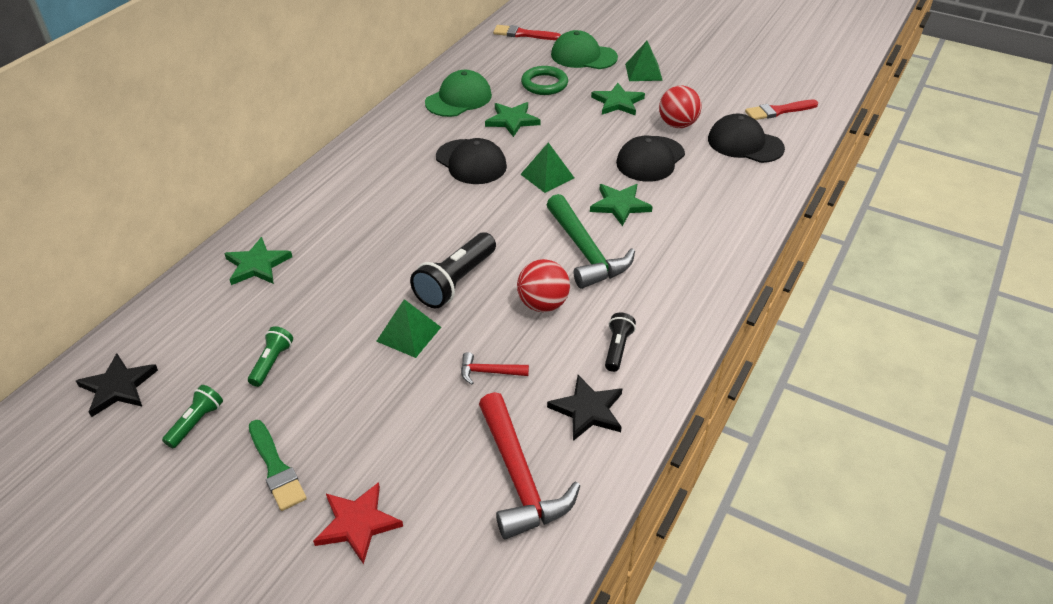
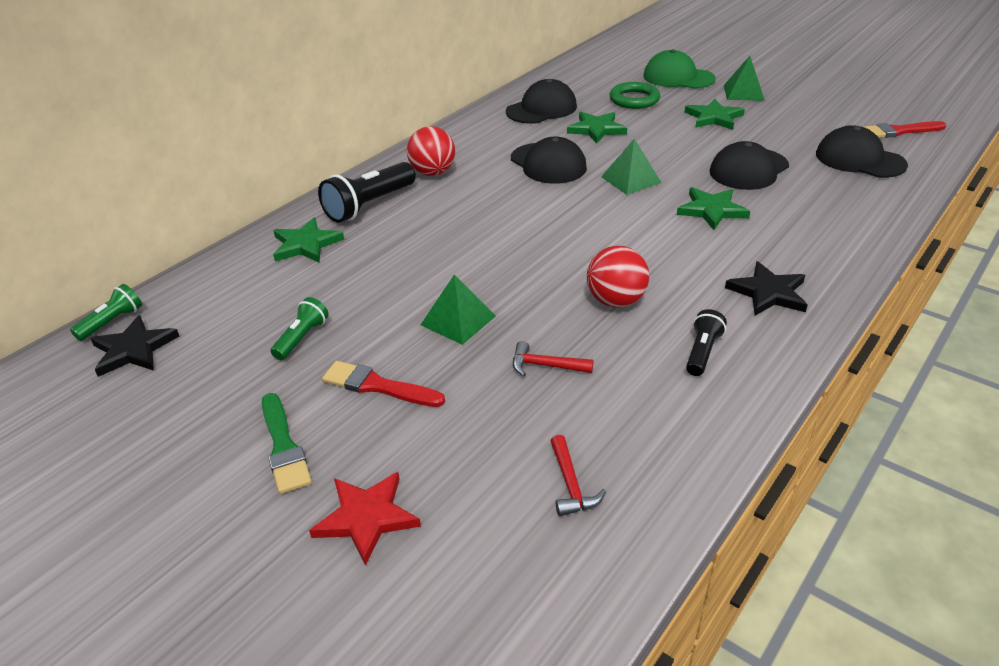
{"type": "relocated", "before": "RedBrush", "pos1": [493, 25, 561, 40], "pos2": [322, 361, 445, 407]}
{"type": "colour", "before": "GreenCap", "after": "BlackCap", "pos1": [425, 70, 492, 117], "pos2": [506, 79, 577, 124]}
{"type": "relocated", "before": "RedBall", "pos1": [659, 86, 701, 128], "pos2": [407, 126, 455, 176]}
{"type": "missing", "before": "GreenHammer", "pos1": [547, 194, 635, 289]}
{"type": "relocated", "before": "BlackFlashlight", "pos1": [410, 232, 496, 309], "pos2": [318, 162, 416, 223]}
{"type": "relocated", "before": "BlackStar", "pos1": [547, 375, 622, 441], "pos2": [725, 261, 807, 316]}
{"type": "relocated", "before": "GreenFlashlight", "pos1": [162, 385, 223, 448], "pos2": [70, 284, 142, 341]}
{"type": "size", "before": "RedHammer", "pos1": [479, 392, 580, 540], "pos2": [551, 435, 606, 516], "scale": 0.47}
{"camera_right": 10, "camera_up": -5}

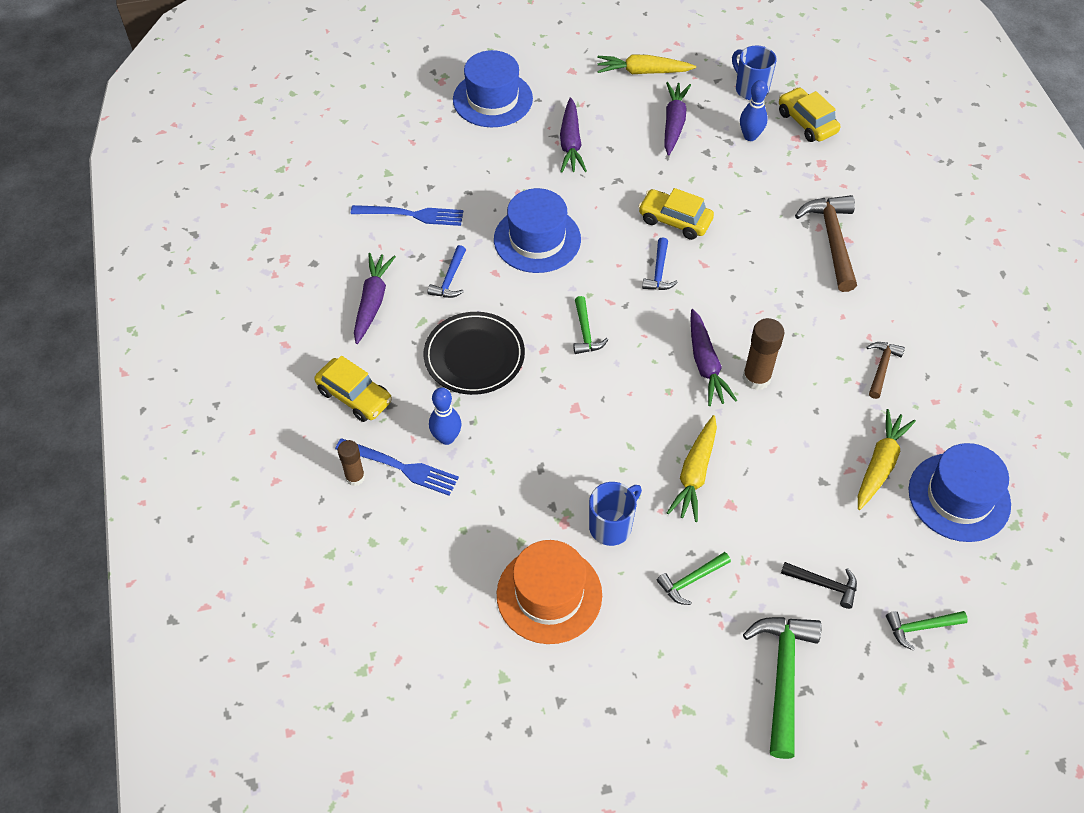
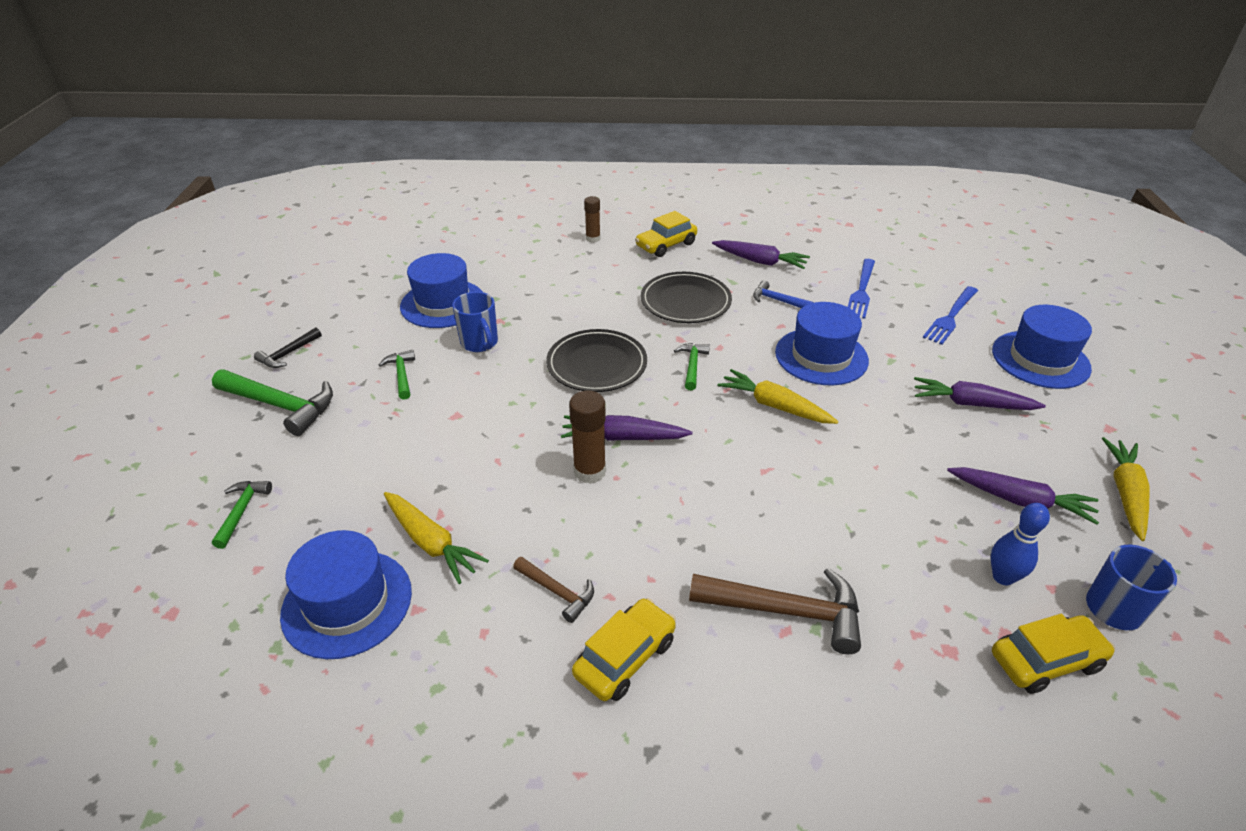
{"type": "relocated", "before": "YellowCar", "pos1": [638, 188, 714, 240], "pos2": [572, 598, 676, 701]}
{"type": "missing", "before": "BlueHammer", "pos1": [642, 237, 678, 290]}
{"type": "spun", "before": "GreenHammer", "pos1": [573, 296, 608, 354], "pos2": [674, 343, 710, 391], "turn": 90}
{"type": "missing", "before": "BlueBowlingPin", "pos1": [429, 387, 462, 445]}
{"type": "relocated", "before": "YellowCarrot", "pos1": [667, 415, 717, 522], "pos2": [718, 369, 838, 424]}
{"type": "relocated", "before": "BlueFork", "pos1": [335, 438, 459, 496], "pos2": [923, 286, 978, 345]}
{"type": "colour", "before": "OrangeHat", "after": "BlueHat", "pos1": [497, 540, 602, 644], "pos2": [400, 253, 483, 328]}
{"type": "relocated", "before": "BlackHammer", "pos1": [781, 562, 857, 609], "pos2": [254, 328, 322, 368]}
{"type": "appeared", "after": "BlackPlate", "pos2": [546, 329, 647, 392]}
{"camera_right": 105, "camera_up": -15}

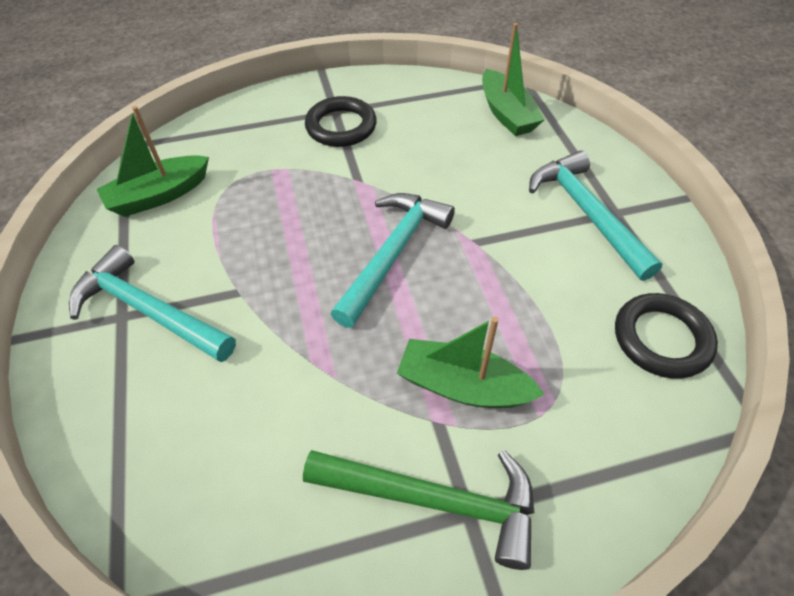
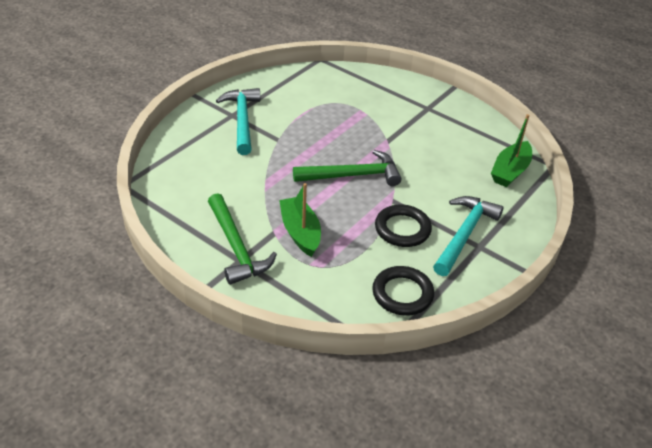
{"type": "relocated", "before": "BlackRing", "pos1": [305, 96, 377, 147], "pos2": [375, 204, 432, 247]}
{"type": "missing", "before": "GreenBoat", "pos1": [96, 106, 209, 217]}
{"type": "colour", "before": "TurquoiseHammer", "after": "GreenHammer", "pos1": [331, 193, 455, 328], "pos2": [293, 150, 401, 186]}
{"camera_right": 50, "camera_up": -10}

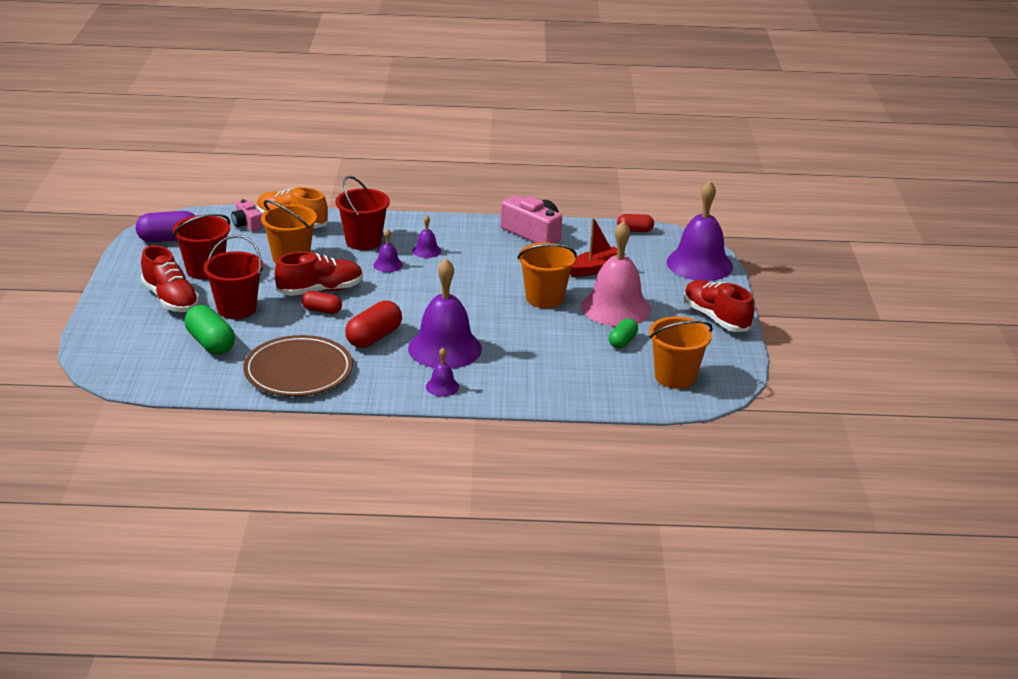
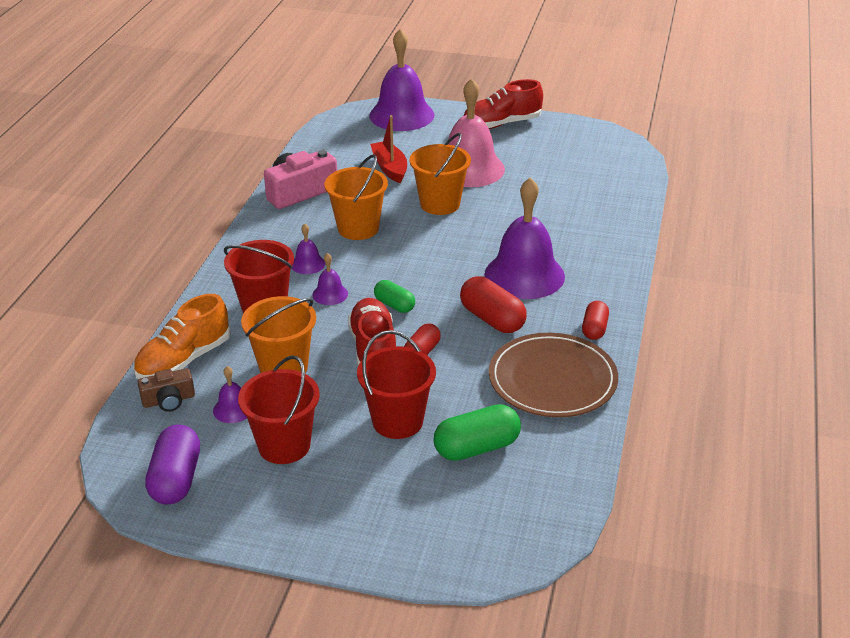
{"type": "colour", "before": "PinkCamera", "after": "BrownCamera", "pos1": [231, 199, 263, 232], "pos2": [138, 368, 195, 412]}
{"type": "relocated", "before": "RedCapsule", "pos1": [617, 214, 654, 232], "pos2": [582, 301, 609, 340]}
{"type": "missing", "before": "RedShoe", "pos1": [141, 245, 199, 312]}
{"type": "relocated", "before": "OrangeBucket", "pos1": [649, 316, 713, 389], "pos2": [324, 155, 388, 240]}
{"type": "relocated", "before": "GreenCapsule", "pos1": [609, 318, 638, 348], "pos2": [374, 280, 415, 313]}
{"type": "relocated", "before": "PurpleBell", "pos1": [426, 348, 459, 396], "pos2": [213, 366, 247, 423]}
{"camera_right": -75, "camera_up": 5}

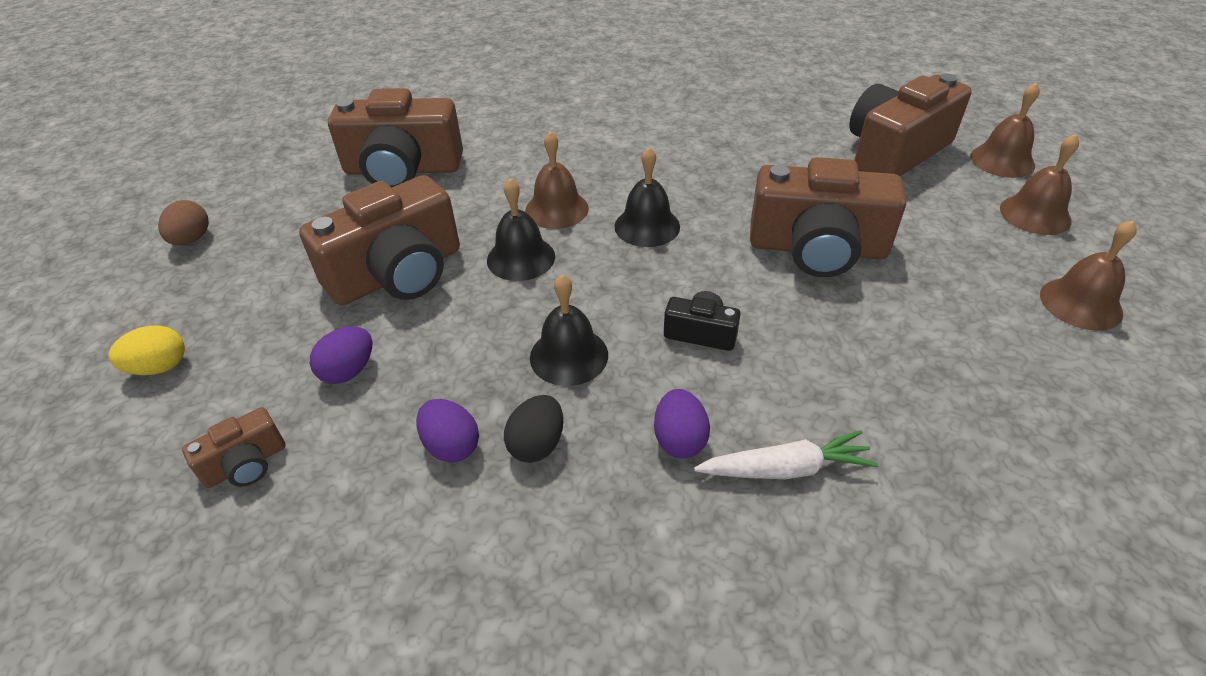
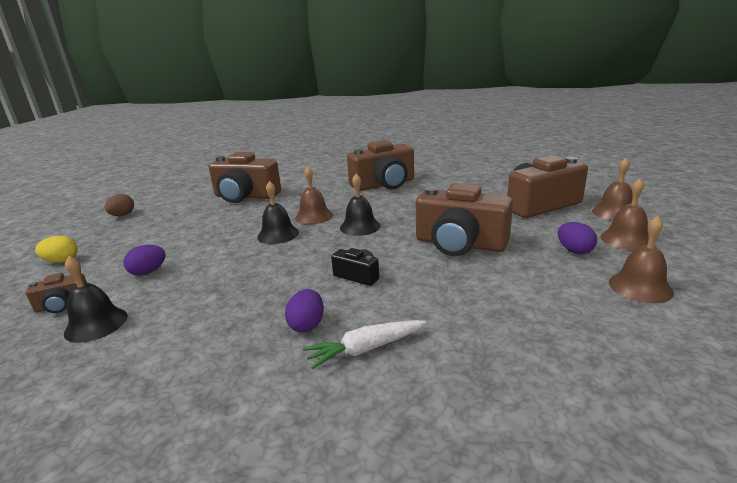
{"type": "relocated", "before": "BrownCamera", "pos1": [299, 175, 460, 306], "pos2": [347, 140, 414, 191]}
{"type": "relocated", "before": "BlackBell", "pos1": [530, 274, 608, 386], "pos2": [64, 256, 128, 343]}
{"type": "missing", "before": "BlackEgg", "pos1": [504, 395, 563, 463]}
{"type": "relocated", "before": "PurpleEgg", "pos1": [416, 399, 479, 463], "pos2": [558, 222, 597, 254]}
{"type": "spun", "before": "WhiteCarrot", "pos1": [694, 430, 878, 479], "pos2": [303, 320, 427, 369], "turn": 150}
{"camera_right": 15, "camera_up": -20}

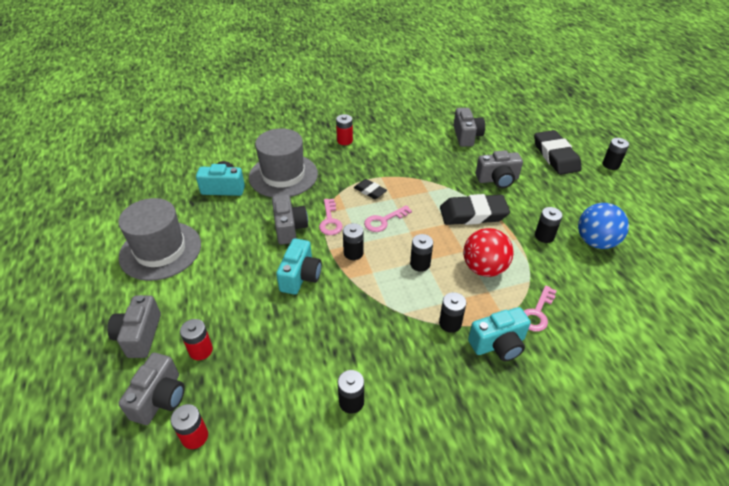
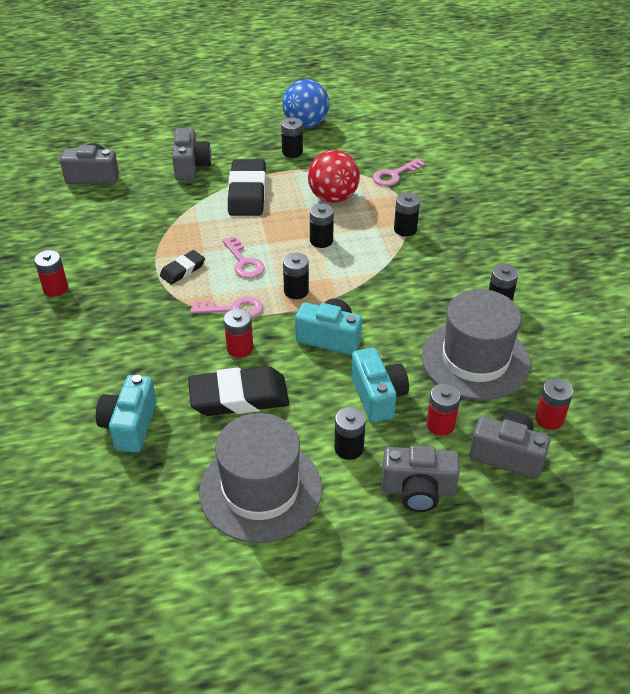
{"type": "relocated", "before": "GreyHat", "pos1": [249, 128, 318, 197], "pos2": [422, 289, 530, 400]}
{"type": "relocated", "before": "BlackEraser", "pos1": [534, 130, 582, 175], "pos2": [188, 366, 289, 416]}
{"type": "relocated", "before": "BlackBattery", "pos1": [603, 138, 629, 170], "pos2": [334, 407, 366, 460]}
{"type": "exchanged", "before": "GreyCamera", "after": "RedBattery", "pos1": [272, 194, 308, 245], "pos2": [224, 309, 253, 358]}
{"type": "spun", "before": "PinkKey", "pos1": [524, 285, 557, 332], "pos2": [373, 158, 425, 186], "turn": 105}
{"type": "relocated", "before": "TurquoiseCamera", "pos1": [468, 307, 531, 361], "pos2": [351, 348, 409, 423]}
{"camera_right": -85, "camera_up": 0}

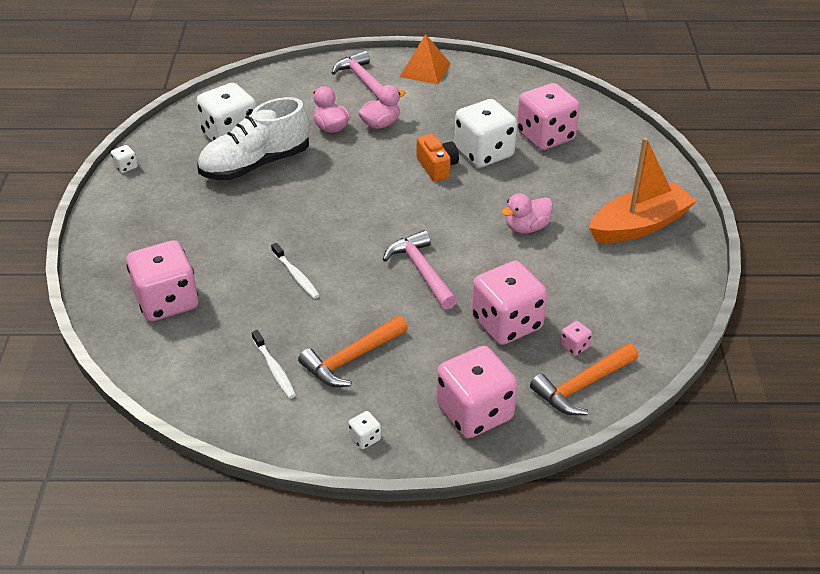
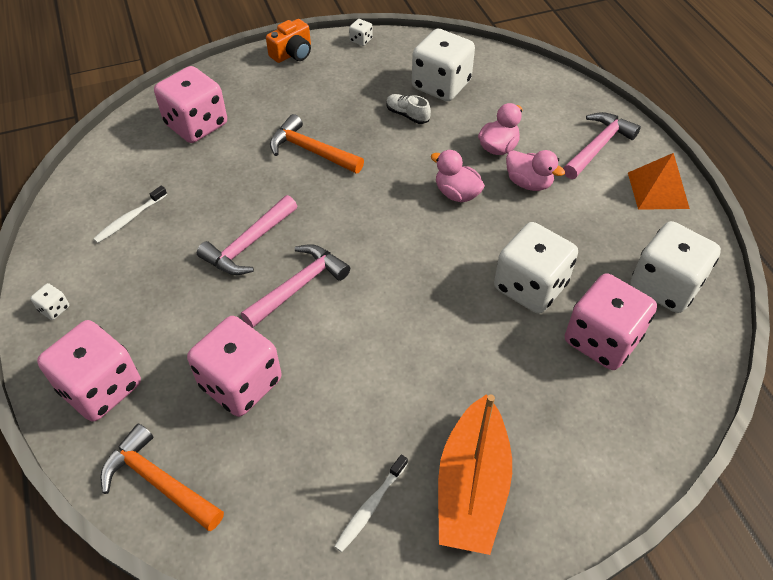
{"type": "size", "before": "WhiteShoe", "pos1": [197, 97, 309, 180], "pos2": [386, 94, 431, 124], "scale": 0.42}
{"type": "relocated", "before": "OrangeCamera", "pos1": [417, 134, 459, 181], "pos2": [266, 19, 311, 63]}
{"type": "spun", "before": "OrangeBoat", "pos1": [589, 137, 696, 243], "pos2": [438, 394, 512, 555], "turn": 60}
{"type": "relocated", "before": "PinkDuck", "pos1": [501, 193, 553, 233], "pos2": [431, 150, 485, 202]}
{"type": "relocated", "before": "WhiteToothbrush", "pos1": [271, 243, 320, 299], "pos2": [334, 454, 408, 552]}
{"type": "relocated", "before": "OrangeHammer", "pos1": [298, 316, 408, 387], "pos2": [270, 114, 364, 174]}
{"type": "missing", "before": "PinkDice", "pos1": [560, 321, 592, 356]}
{"type": "appeared", "after": "PinkHammer", "pos2": [197, 195, 297, 275]}
{"type": "appeared", "after": "WhiteDice", "pos2": [630, 221, 721, 313]}
{"camera_right": 70, "camera_up": 10}

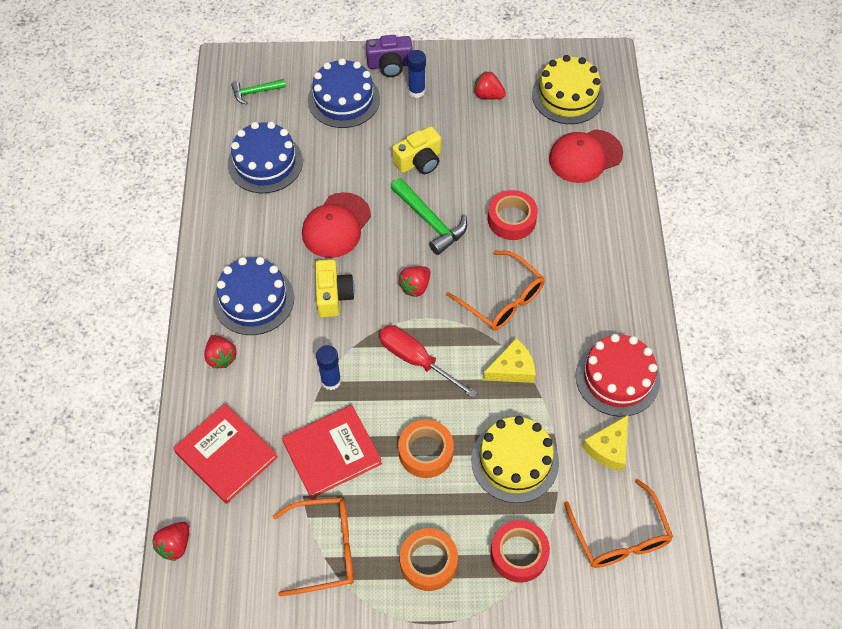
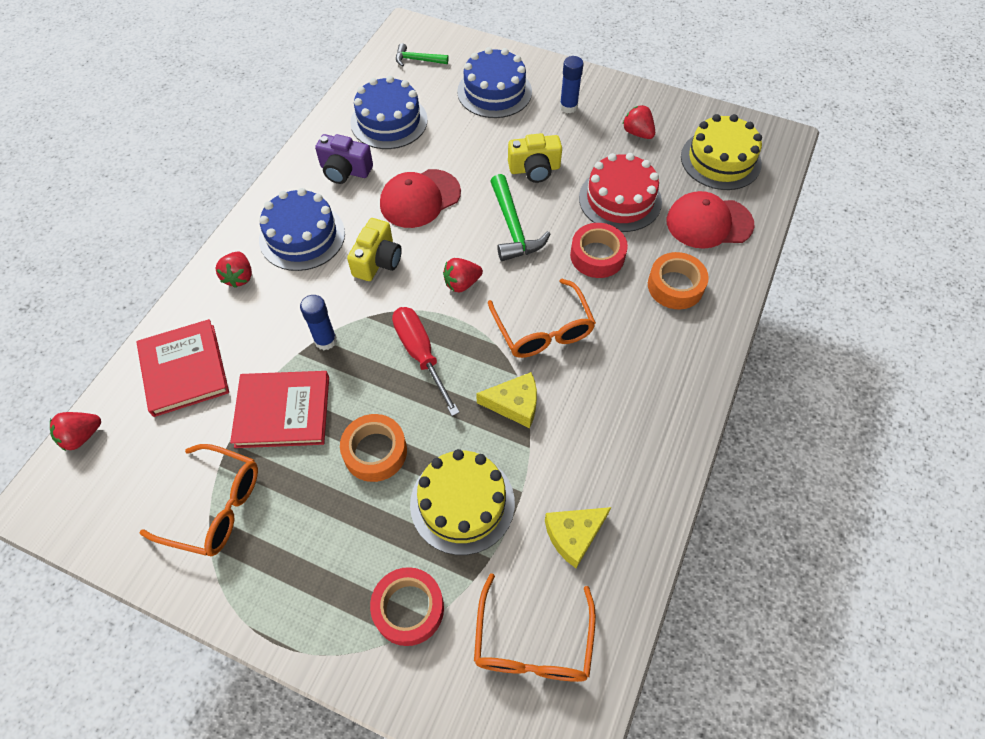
{"type": "relocated", "before": "PurpleCamera", "pos1": [366, 35, 413, 77], "pos2": [315, 134, 373, 184]}
{"type": "relocated", "before": "RedCake", "pos1": [575, 334, 660, 417], "pos2": [579, 153, 662, 232]}
{"type": "relocated", "before": "OrangeTape", "pos1": [400, 528, 458, 591], "pos2": [648, 252, 709, 309]}
{"camera_right": 25, "camera_up": 0}

